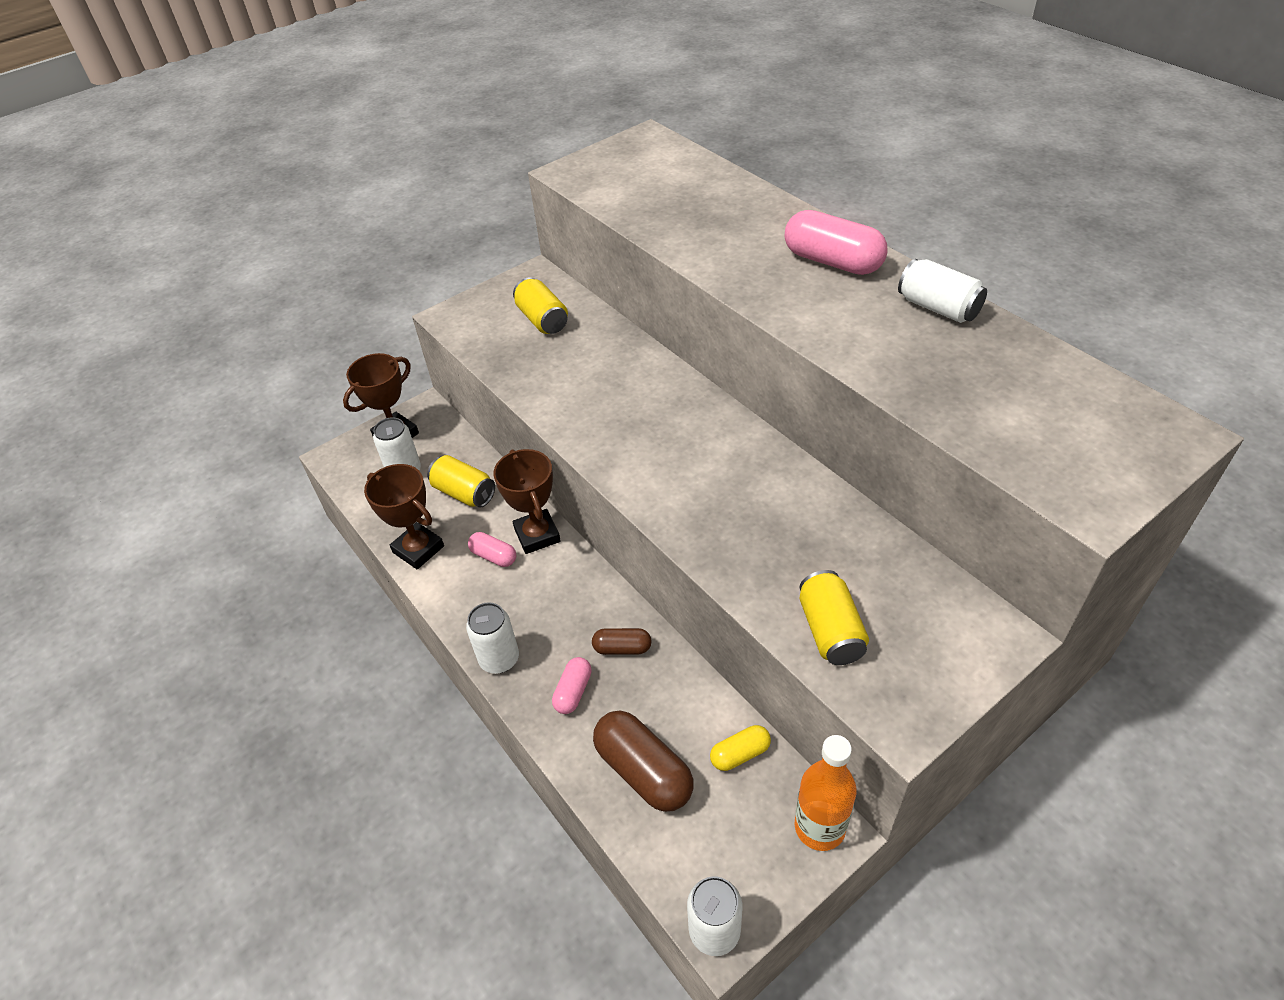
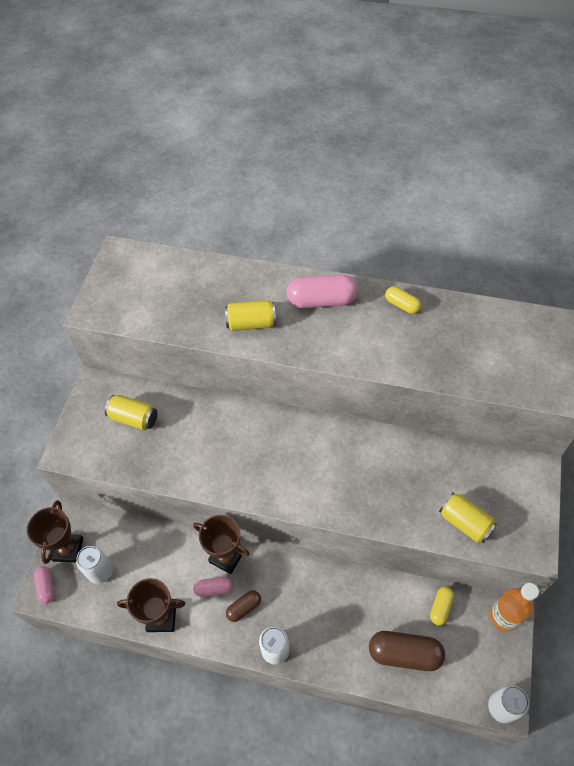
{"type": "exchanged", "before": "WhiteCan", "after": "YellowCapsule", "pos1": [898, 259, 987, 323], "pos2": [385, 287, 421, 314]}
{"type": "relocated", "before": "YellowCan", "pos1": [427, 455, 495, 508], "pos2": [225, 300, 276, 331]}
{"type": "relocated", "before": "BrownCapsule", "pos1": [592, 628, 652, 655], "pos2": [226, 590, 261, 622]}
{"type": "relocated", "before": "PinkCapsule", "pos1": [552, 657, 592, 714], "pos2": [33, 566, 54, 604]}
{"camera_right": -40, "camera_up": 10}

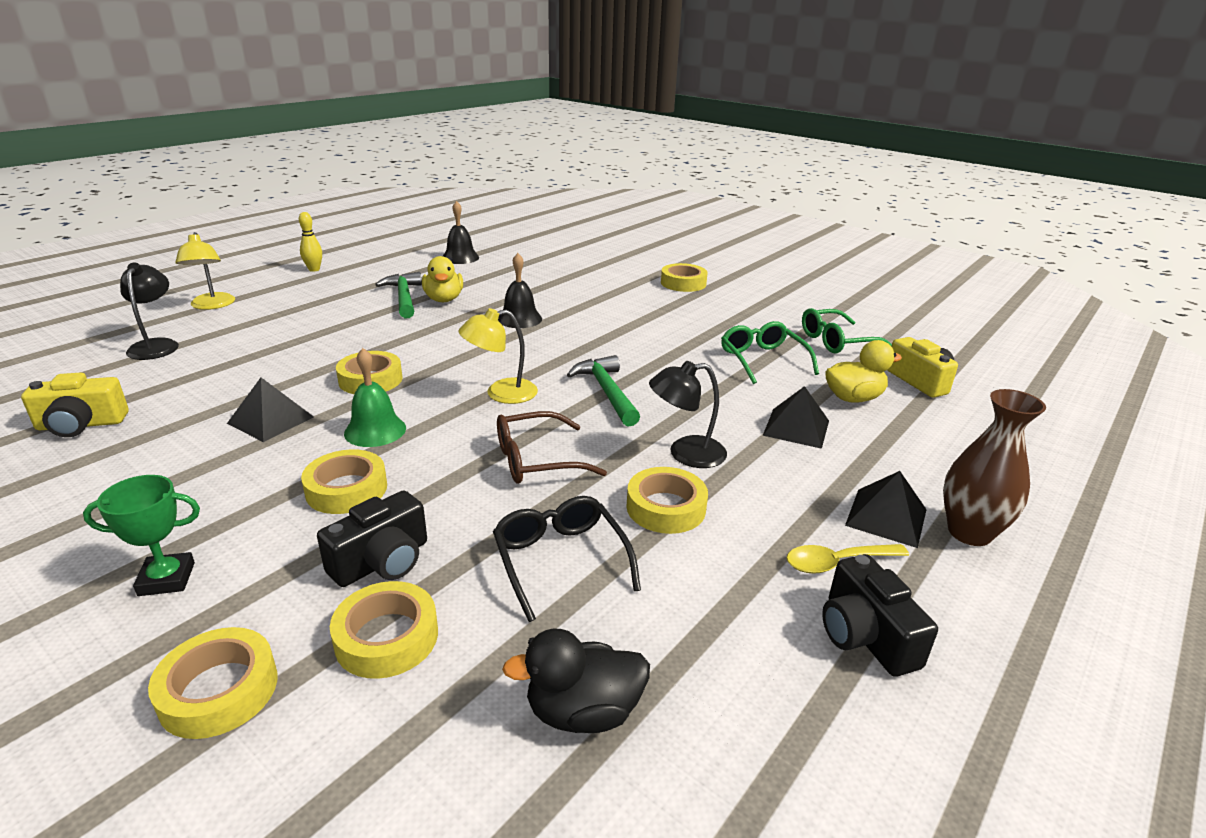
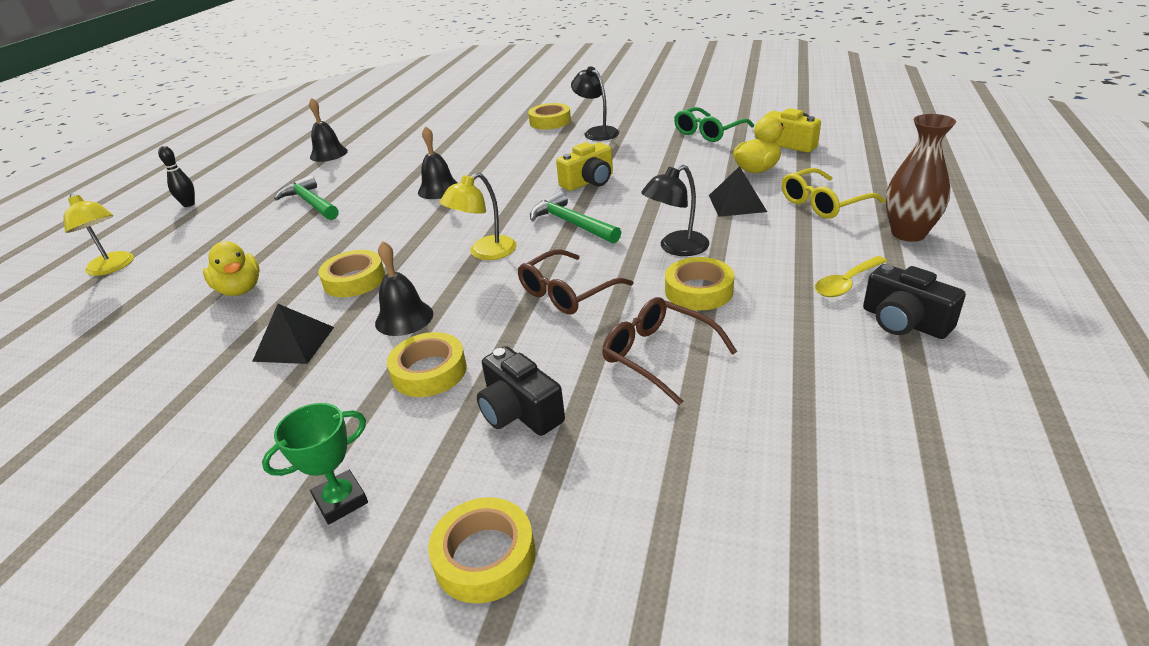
{"type": "colour", "before": "YellowBowlingPin", "after": "BlackBowlingPin", "pos1": [299, 212, 322, 272], "pos2": [158, 146, 195, 207]}
{"type": "relocated", "before": "YellowDuck", "pos1": [422, 256, 463, 302], "pos2": [203, 241, 260, 296]}
{"type": "relocated", "before": "BlackLamp", "pos1": [120, 263, 179, 360], "pos2": [571, 66, 619, 141]}
{"type": "missing", "before": "GreenGlasses", "pos1": [721, 321, 819, 384]}
{"type": "colour", "before": "GreenBell", "after": "BlackBell", "pos1": [344, 348, 406, 447], "pos2": [375, 241, 433, 336]}
{"type": "relocated", "before": "YellowCamera", "pos1": [21, 372, 129, 437], "pos2": [556, 142, 613, 191]}
{"type": "missing", "before": "BlackPyramid", "pos1": [845, 471, 927, 548]}
{"type": "spun", "before": "BlackCamera", "pos1": [317, 490, 427, 587], "pos2": [477, 346, 565, 436], "turn": 120}
{"type": "colour", "before": "BlackGlasses", "after": "BrownGlasses", "pos1": [493, 496, 641, 622], "pos2": [602, 297, 738, 405]}
{"type": "missing", "before": "YellowTape", "pos1": [330, 581, 438, 679]}
{"type": "missing", "before": "BlackDuck", "pos1": [502, 629, 650, 733]}
{"type": "appeared", "after": "YellowGlasses", "pos2": [782, 168, 885, 219]}
{"camera_right": -20, "camera_up": 5}

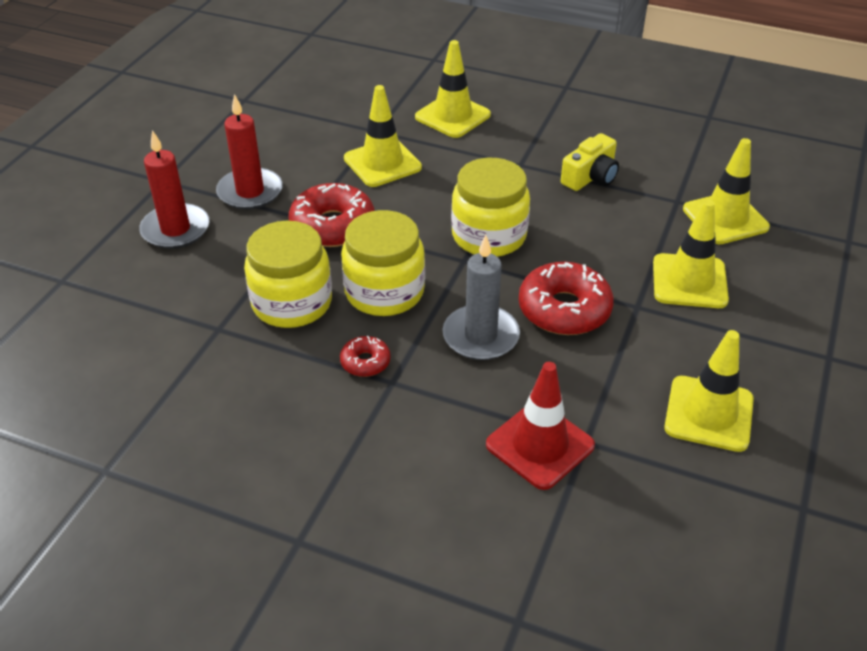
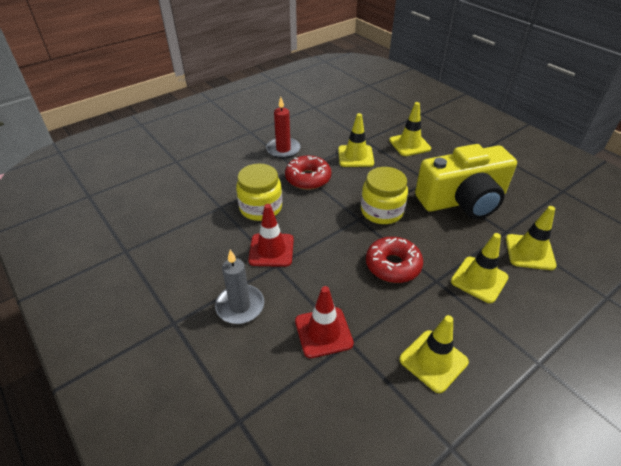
{"type": "missing", "before": "RedCandle", "pos1": [139, 130, 209, 249]}
{"type": "size", "before": "YellowCamera", "pos1": [561, 133, 619, 191], "pos2": [415, 144, 517, 219], "scale": 2.35}
{"type": "missing", "before": "YellowJar", "pos1": [341, 210, 425, 316]}
{"type": "relocated", "before": "GreyCandle", "pos1": [442, 235, 520, 360], "pos2": [215, 250, 264, 324]}
{"type": "exchanged", "before": "RedDonut", "after": "RedTrafficCone", "pos1": [340, 336, 391, 377], "pos2": [248, 204, 294, 267]}
{"camera_right": 30, "camera_up": 0}

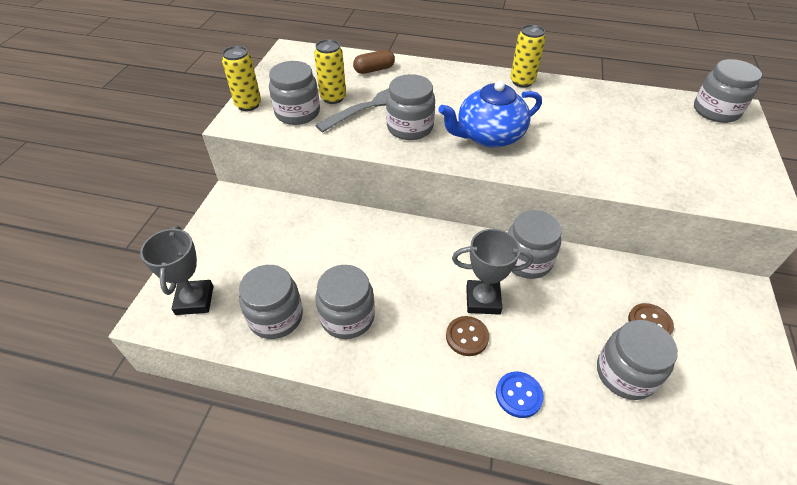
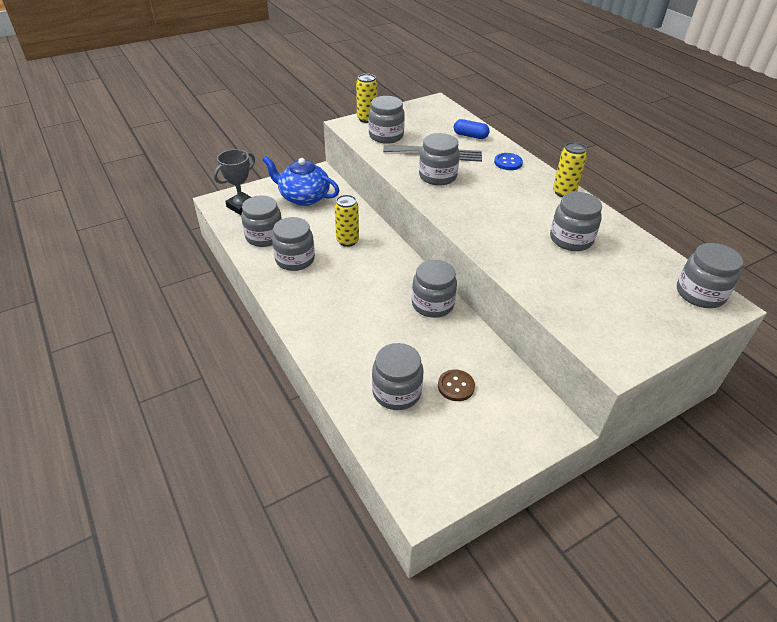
{"type": "relocated", "before": "YellowCan", "pos1": [314, 39, 346, 104], "pos2": [334, 195, 359, 247]}
{"type": "colour", "before": "BrownCapsule", "after": "BlueCapsule", "pos1": [353, 50, 395, 74], "pos2": [454, 119, 490, 139]}
{"type": "relocated", "before": "BlueTeapot", "pos1": [438, 81, 542, 148], "pos2": [262, 156, 340, 206]}
{"type": "missing", "before": "GreyTrophy", "pos1": [452, 229, 533, 315]}
{"type": "missing", "before": "BrownButton", "pos1": [446, 316, 489, 356]}
{"type": "relocated", "before": "BlueButton", "pos1": [496, 372, 544, 418], "pos2": [494, 153, 523, 170]}
{"type": "appeared", "after": "GreyJar", "pos2": [550, 192, 602, 251]}
{"camera_right": 45, "camera_up": -5}

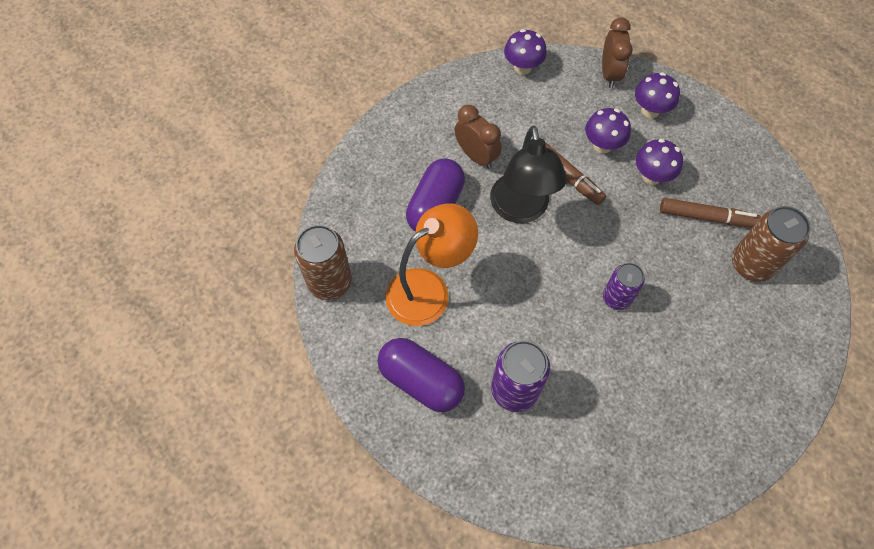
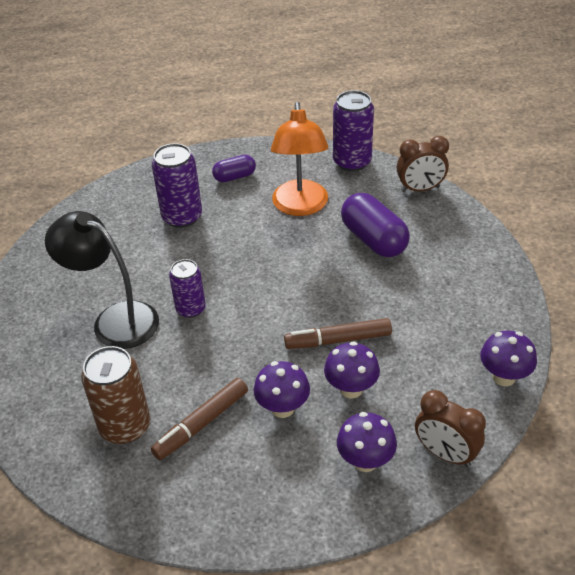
{"type": "relocated", "before": "BrownClock", "pos1": [455, 105, 502, 169], "pos2": [397, 136, 449, 192]}
{"type": "relocated", "before": "BlackLamp", "pos1": [490, 125, 567, 223], "pos2": [45, 211, 159, 349]}
{"type": "colour", "before": "BrownCan", "after": "PurpleCan", "pos1": [294, 225, 352, 300], "pos2": [333, 90, 374, 171]}
{"type": "size", "before": "PurpleCapsule", "pos1": [378, 338, 465, 412], "pos2": [212, 155, 256, 182], "scale": 0.58}
{"camera_right": 125, "camera_up": -20}

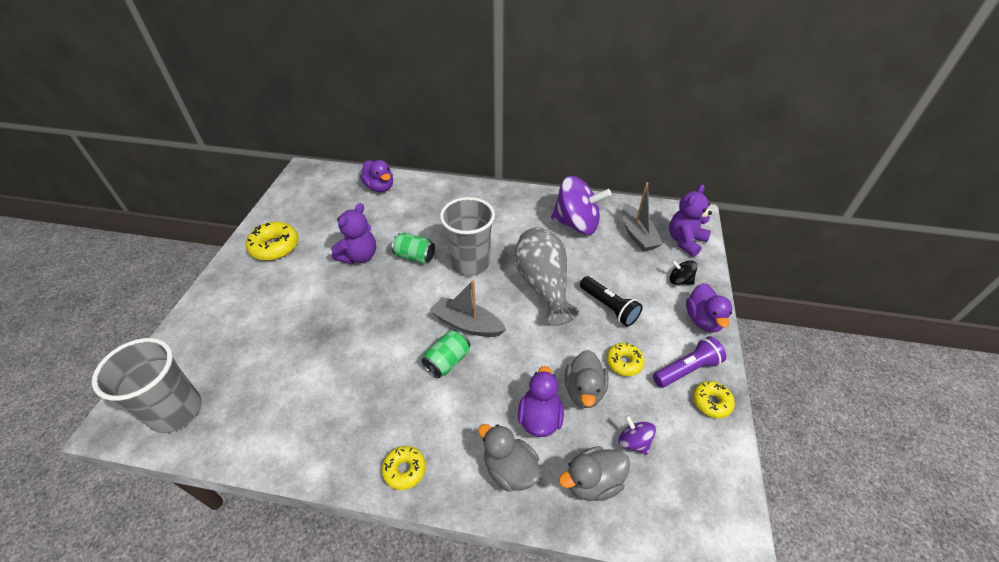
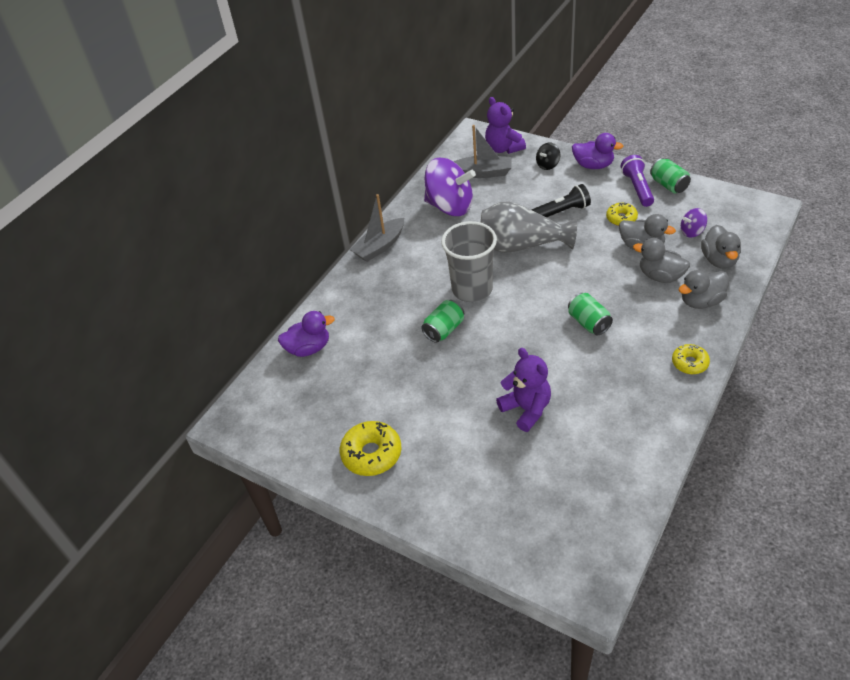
{"type": "spun", "before": "PurpleSpinningTop", "pos1": [551, 176, 612, 235], "pos2": [424, 158, 476, 216], "turn": 75}
{"type": "relocated", "before": "PurpleTeddyBear", "pos1": [331, 203, 376, 264], "pos2": [496, 348, 551, 432]}
{"type": "relocated", "before": "GreyBoat", "pos1": [431, 280, 506, 337], "pos2": [350, 194, 404, 262]}
{"type": "missing", "before": "GreyCup", "pos1": [92, 338, 202, 433]}
{"type": "colour", "before": "PurpleDuck", "after": "GreyDuck", "pos1": [518, 366, 564, 437], "pos2": [633, 238, 690, 283]}
{"type": "exchanged", "before": "YellowDonut", "after": "GreenCan", "pos1": [693, 381, 735, 418], "pos2": [650, 158, 691, 193]}
{"camera_right": -65, "camera_up": 0}

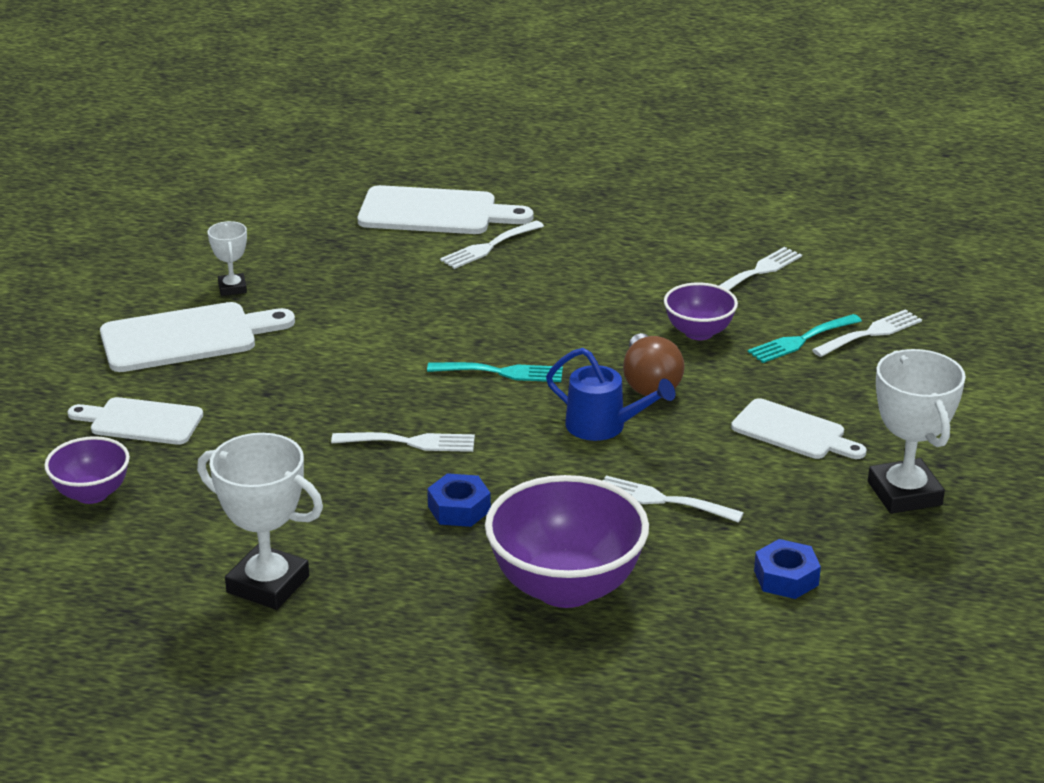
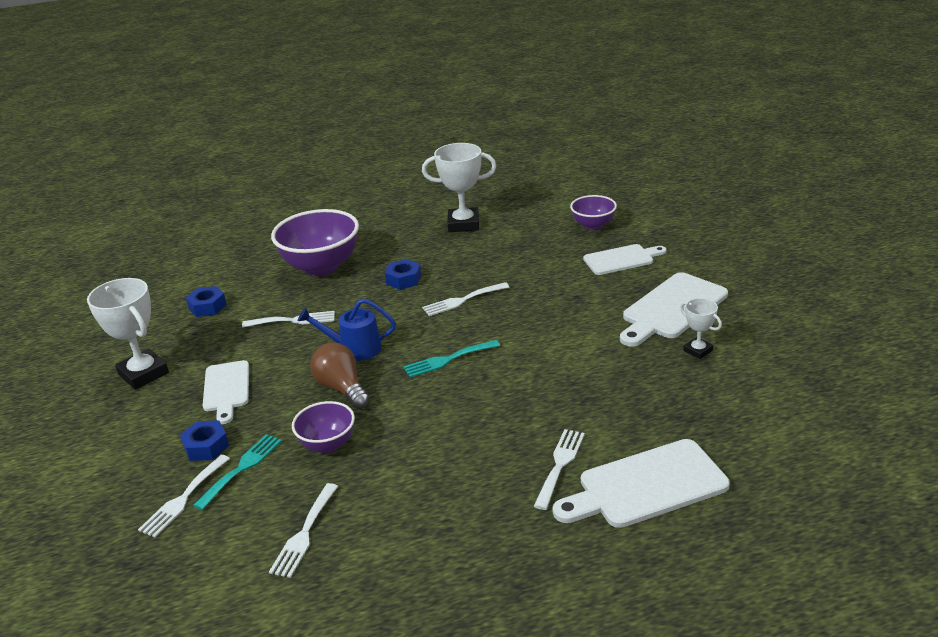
{"type": "spun", "before": "WhiteCuttingBoard", "pos1": [731, 398, 867, 459], "pos2": [203, 360, 249, 424], "turn": -105}
{"type": "appeared", "after": "BlueNut", "pos2": [180, 420, 229, 461]}
{"camera_right": 155, "camera_up": 0}

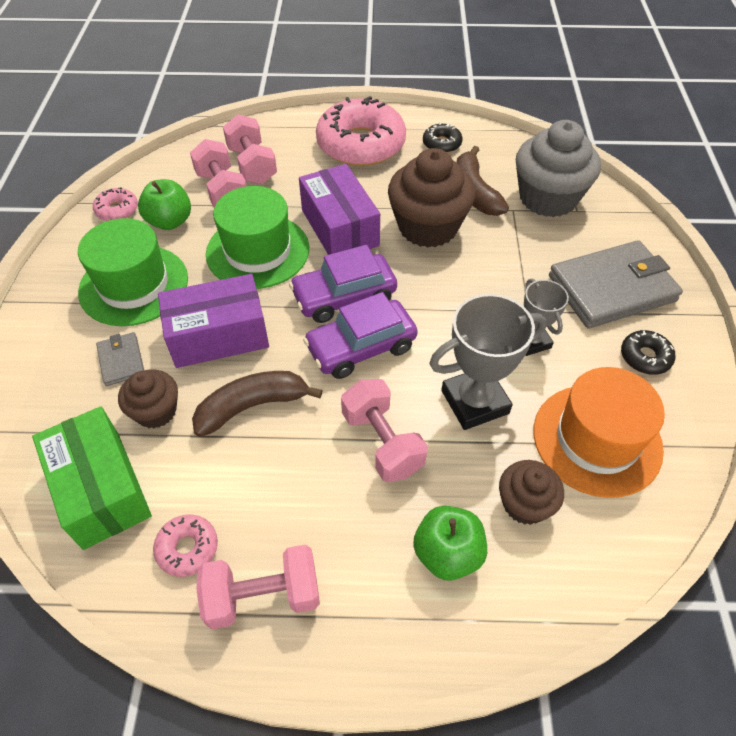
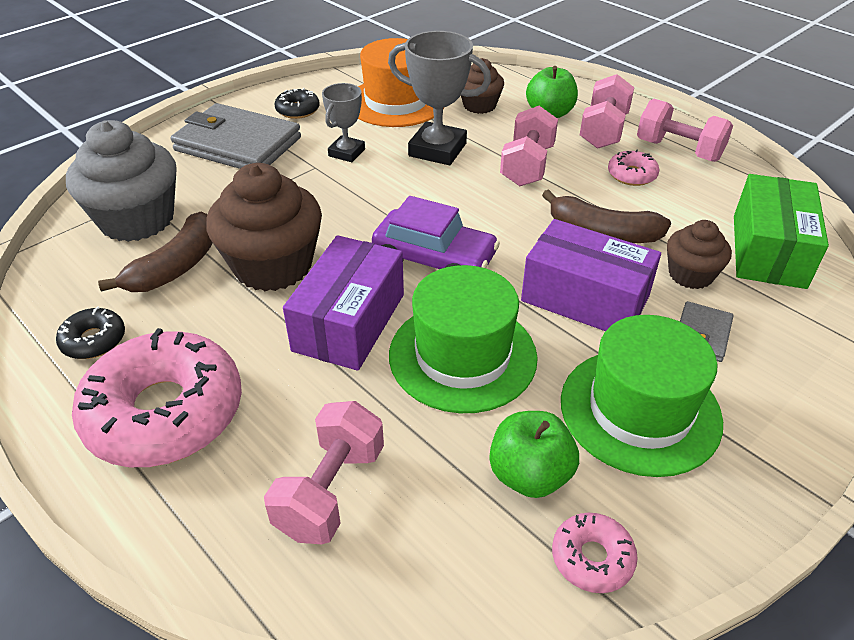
{"type": "relocated", "before": "PinkDumbbell", "pos1": [190, 139, 247, 208], "pos2": [580, 74, 634, 149]}
{"type": "missing", "before": "PurpleCar", "pos1": [303, 292, 418, 379]}
{"type": "relocated", "before": "PinkDonut", "pos1": [153, 515, 218, 577], "pos2": [608, 149, 659, 186]}
{"camera_right": -135, "camera_up": -10}

